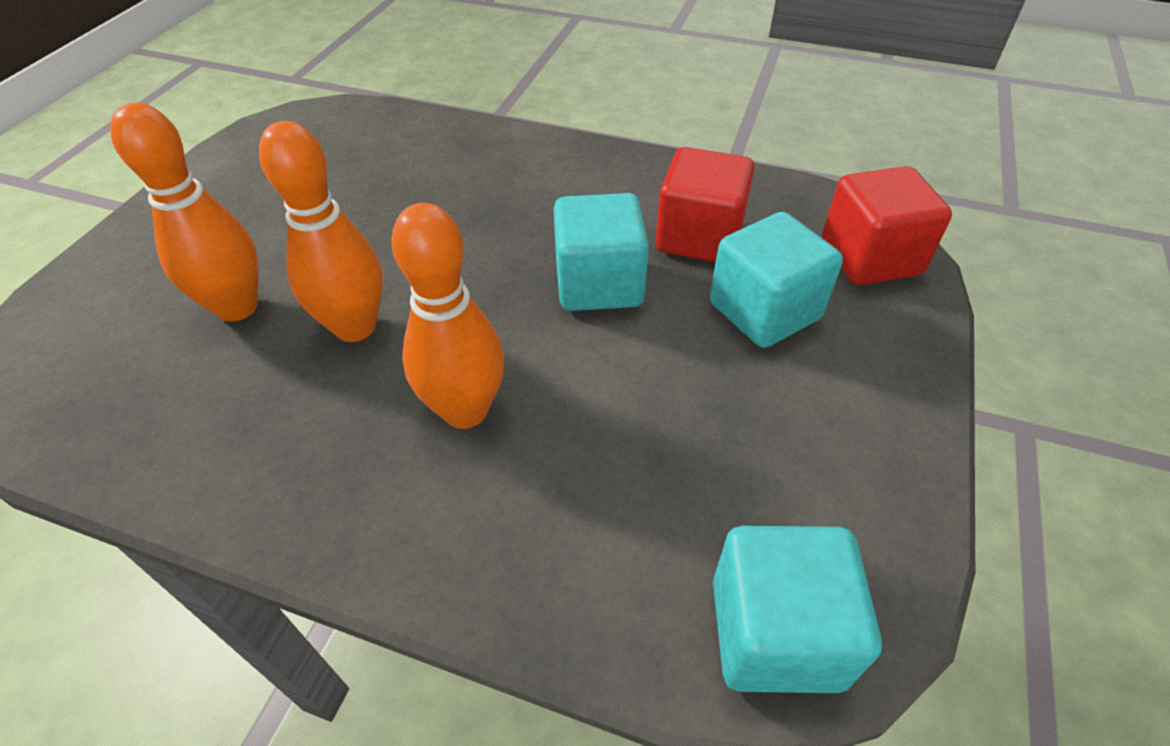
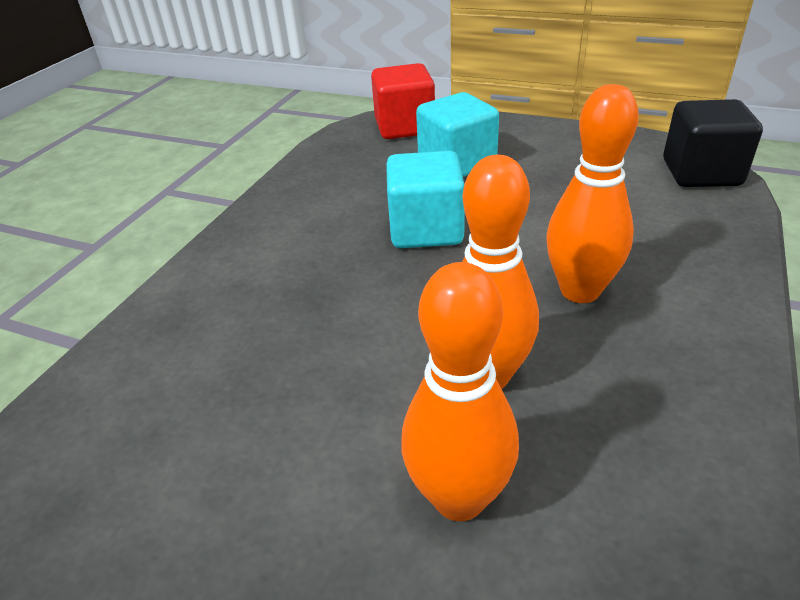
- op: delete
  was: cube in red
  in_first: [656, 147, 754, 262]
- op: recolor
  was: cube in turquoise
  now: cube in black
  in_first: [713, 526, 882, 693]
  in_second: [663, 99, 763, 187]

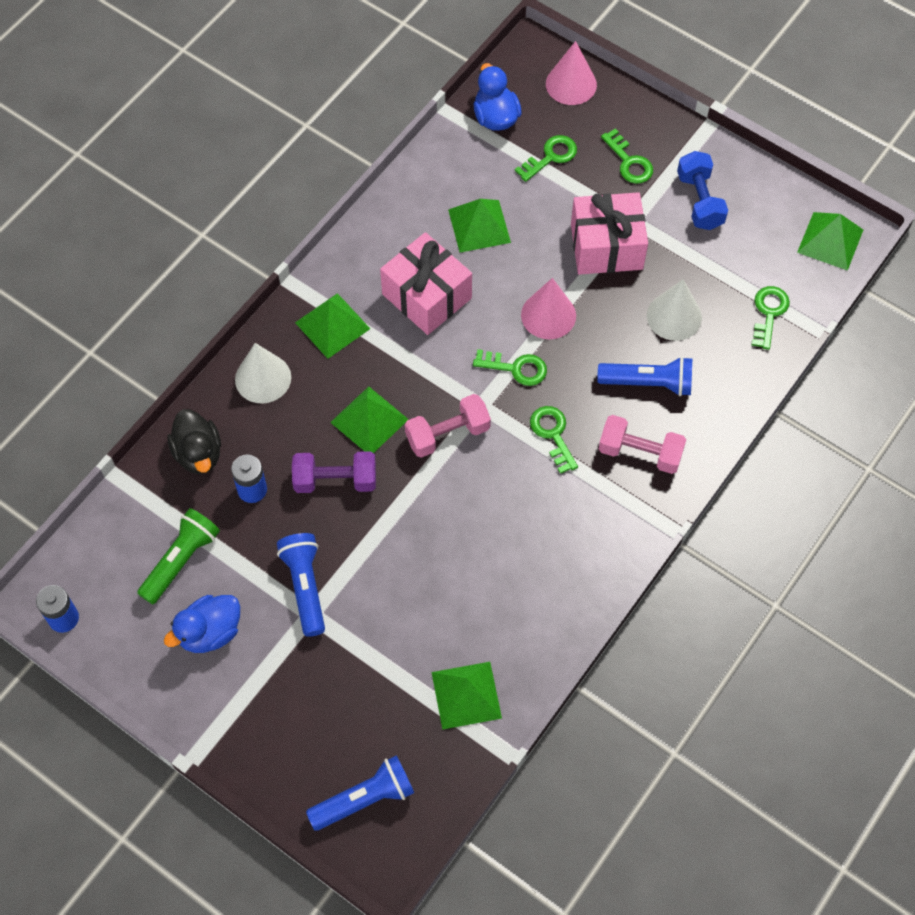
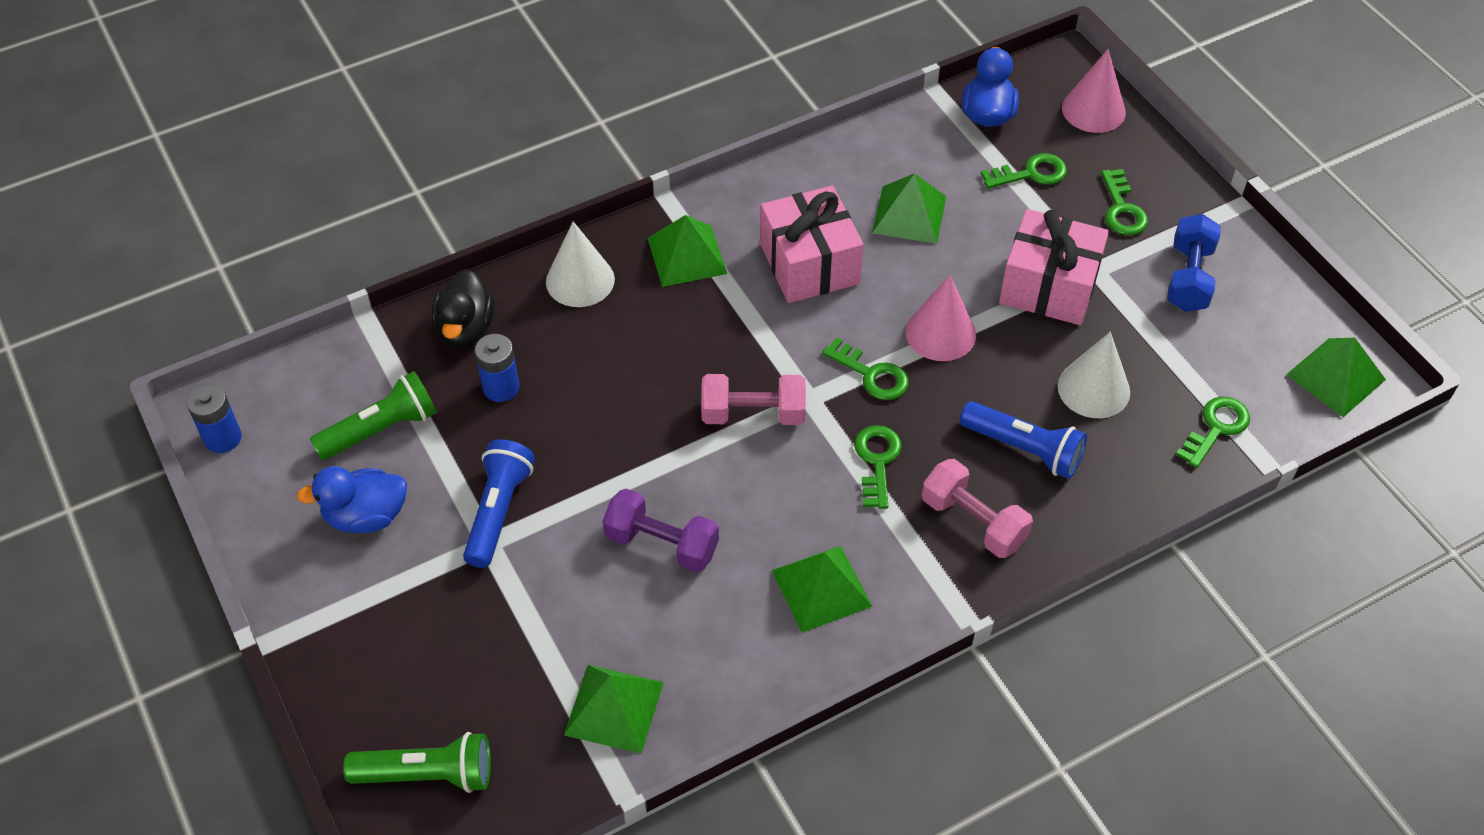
- op: move
  was: dumbbell in purple
  in_first: [292, 451, 376, 493]
  in_second: [603, 489, 719, 572]
- op: move
  was: pyramid in green
  in_first: [330, 386, 409, 453]
  in_second: [772, 546, 873, 633]
- op: recolor
  was: flashlight in blue
  now: flashlight in green
  in_first: [306, 755, 414, 831]
  in_second: [343, 732, 491, 793]

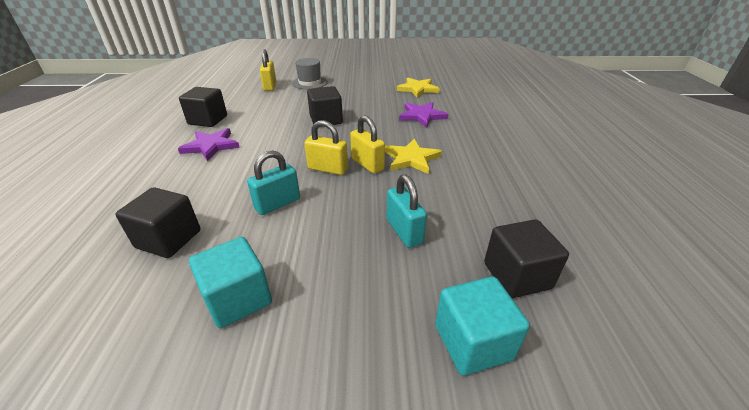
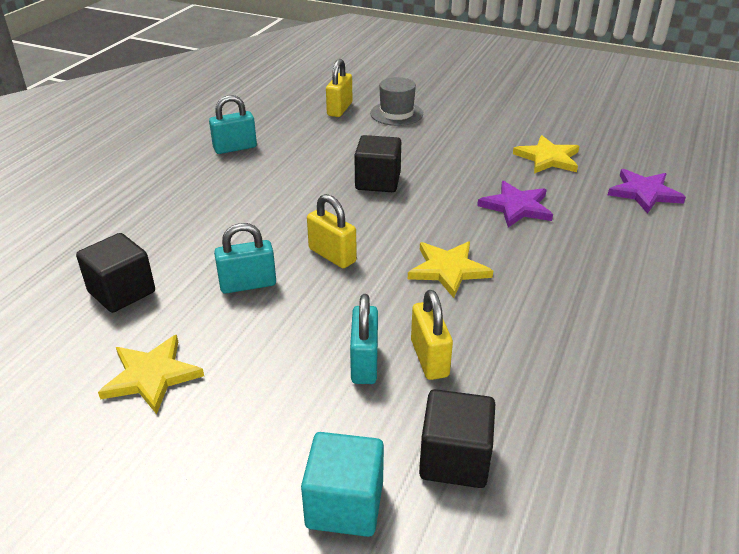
- op: move
  was: star in purple
  in_first: [178, 128, 240, 161]
  in_second: [608, 169, 686, 214]
- op: move
  was: padlock in yellow
  in_first: [350, 115, 385, 174]
  in_second: [411, 290, 453, 380]
- op: replace
  was: cube in black
  now: padlock in turquoise
  in_first: [179, 87, 227, 127]
  in_second: [209, 95, 257, 154]
- op: replace
  was: cube in turquoise
  now: star in yellow
  in_first: [189, 237, 272, 328]
  in_second: [98, 335, 204, 414]

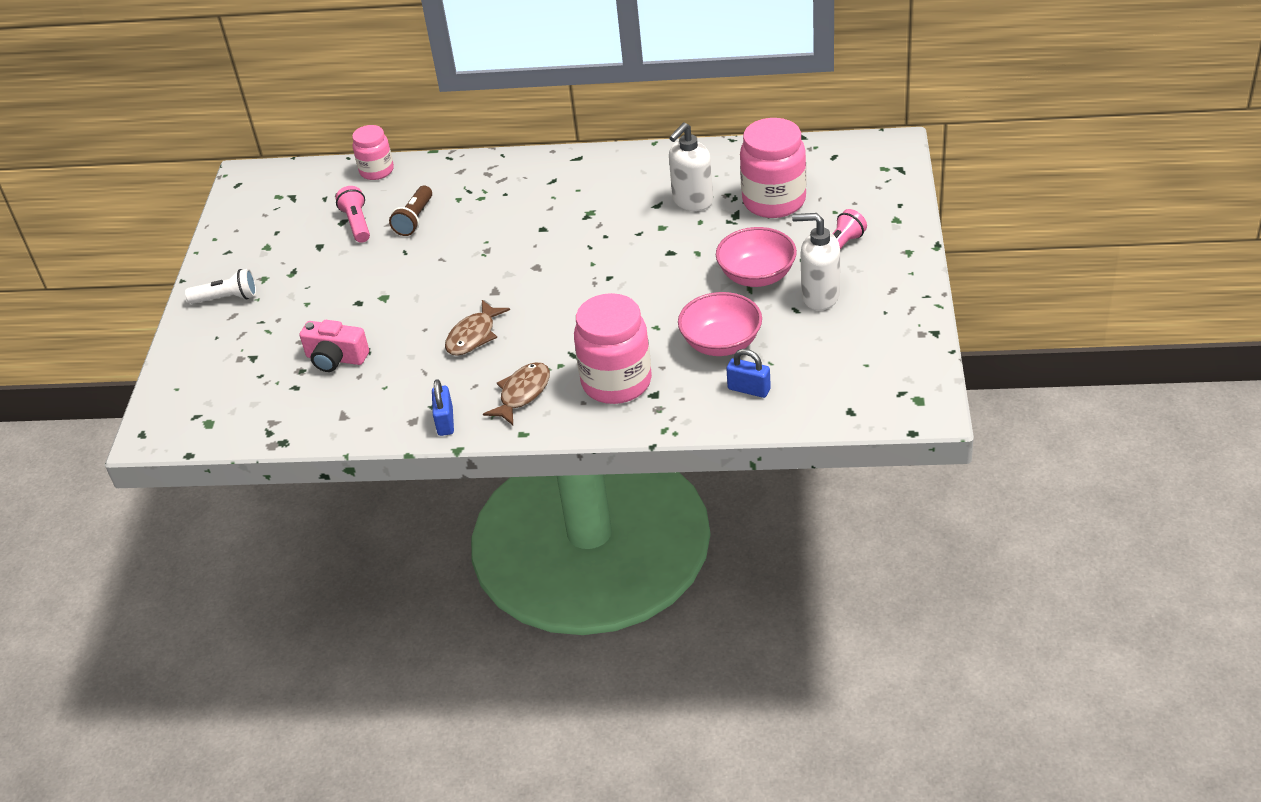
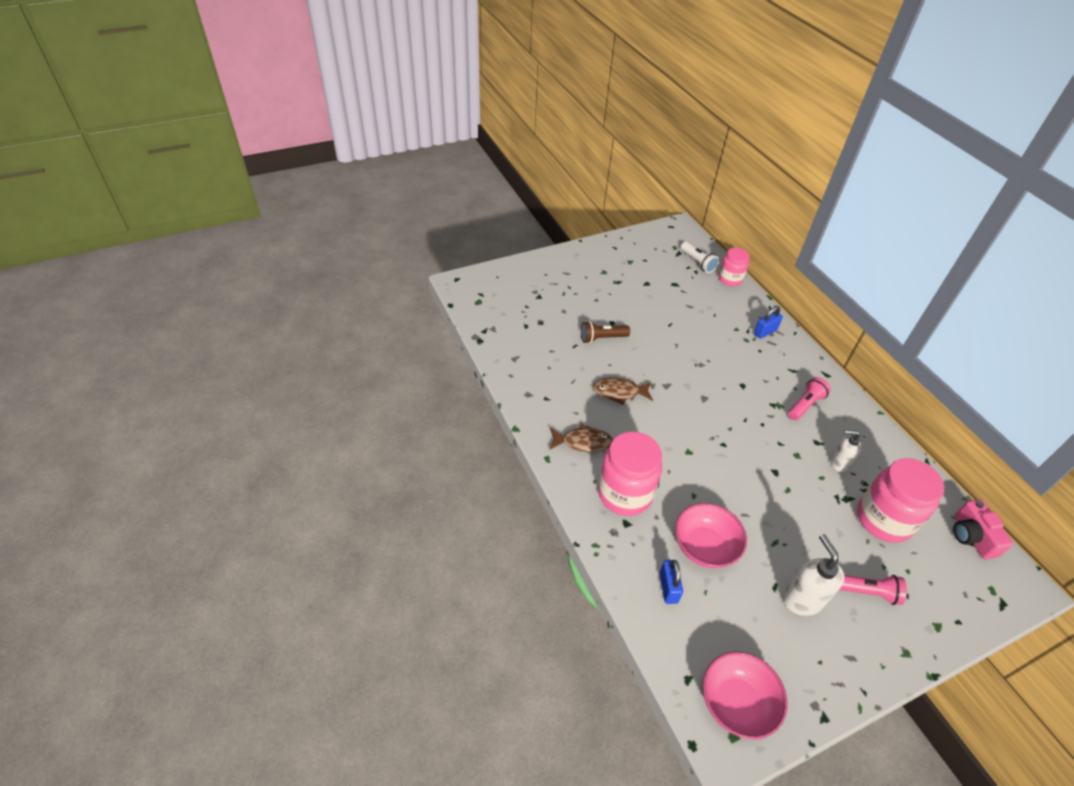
- op: move
  was: flashlight in white
  in_first: [185, 269, 257, 304]
  in_second: [681, 242, 719, 273]
- op: move
  was: camera in pink
  in_first: [300, 320, 369, 372]
  in_second: [953, 499, 1013, 560]
- op: move
  was: flashlight in pink
  in_first: [335, 186, 370, 243]
  in_second: [788, 377, 831, 420]
- op: move
  was: flashlight in brown
  in_first: [389, 186, 432, 236]
  in_second: [581, 321, 630, 343]
- op: move
  was: padlock in blue
  in_first: [432, 379, 454, 436]
  in_second: [754, 306, 783, 339]
- op: move
  was: bowl in pink
  in_first: [716, 227, 797, 287]
  in_second: [703, 652, 788, 739]
- op: resize
  was: soap dispenser in white
  in_first: [669, 122, 713, 211]
  in_second: [831, 430, 861, 472]
  ratio: 0.64

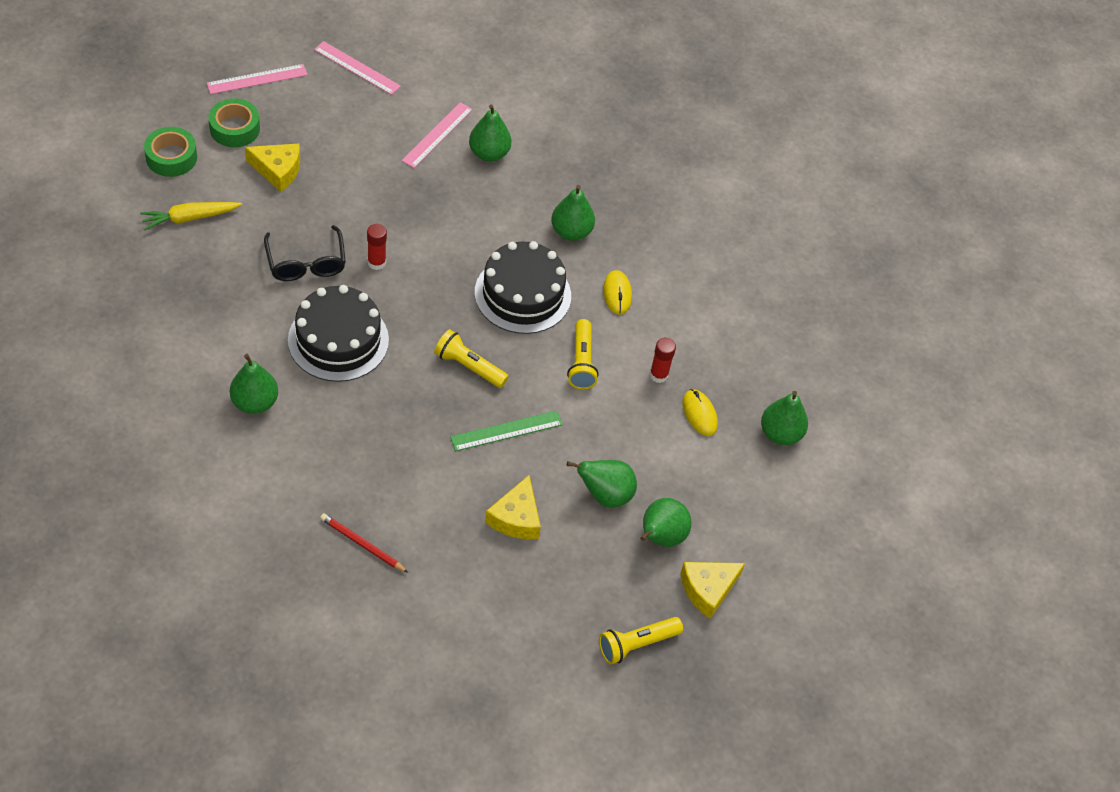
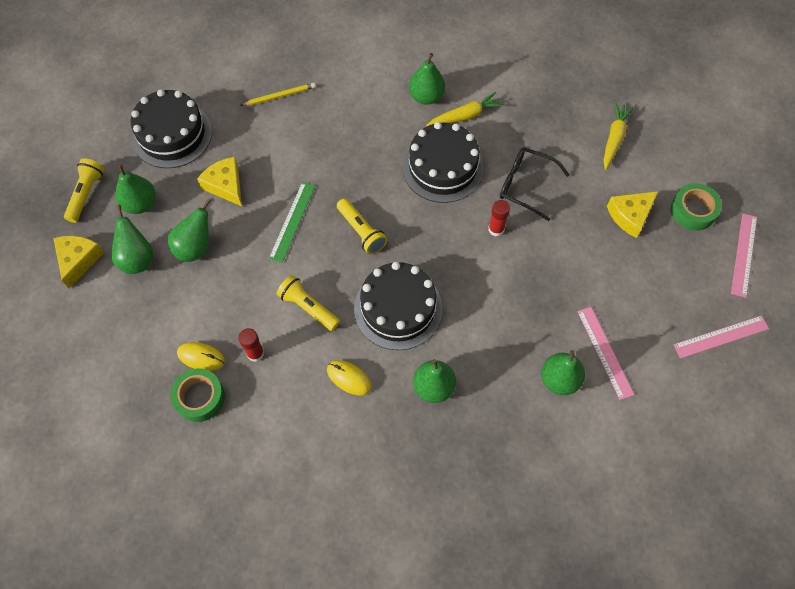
- op: insert
  now: cake in black
  in_second: [131, 89, 212, 168]
- op: insert
  now: carrot in yellow
  in_second: [426, 92, 504, 126]
- op: move
  was: tape in green
  in_first: [144, 127, 197, 177]
  in_second: [170, 368, 225, 422]
- op: move
  was: pear in green
  in_first: [761, 391, 808, 445]
  in_second: [115, 164, 156, 214]
- op: recolor
  was: pencil in red
  now: pencil in yellow
  in_first: [320, 513, 408, 573]
  in_second: [240, 83, 316, 106]
- op: rotate
  was: flashlight in yellow
  in_first: [434, 329, 509, 388]
  in_second: [337, 198, 387, 255]
  clockwise: 75

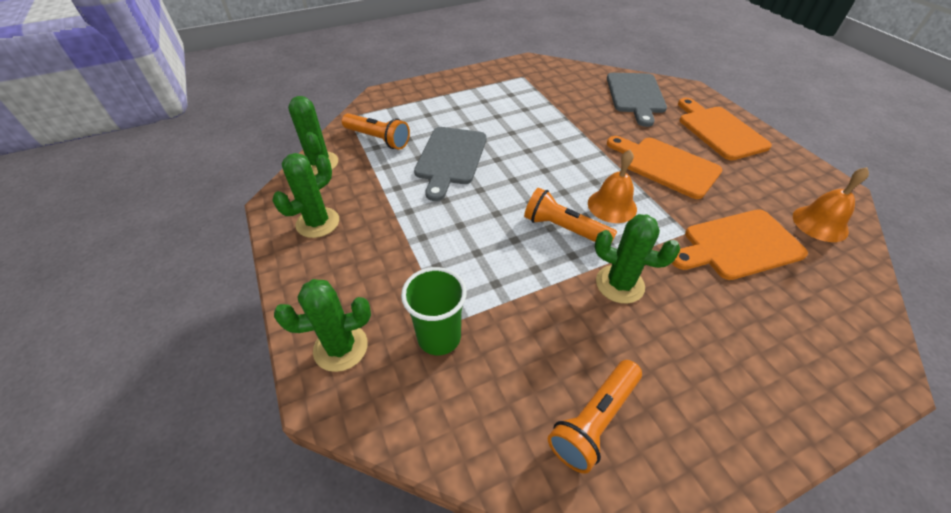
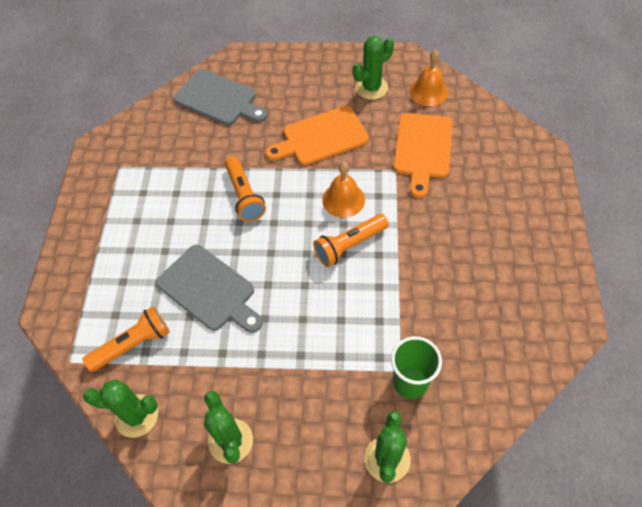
- op: delete
  was: cutting board in orange
  in_first: [678, 98, 772, 160]
- op: move
  was: flashlight in orange
  in_first: [548, 360, 642, 474]
  in_second: [225, 157, 266, 222]
- op: move
  was: cactus in green
  in_first: [595, 214, 680, 304]
  in_second: [353, 36, 394, 100]

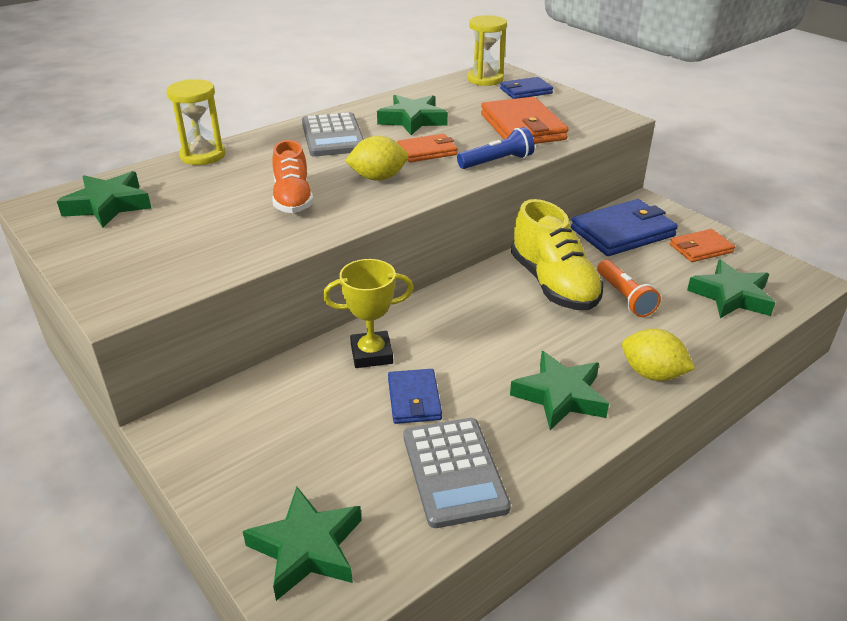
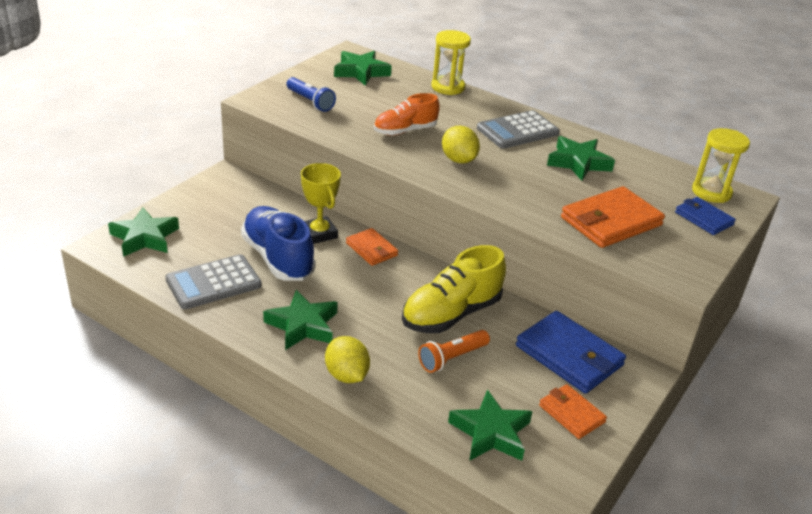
- op: move
  was: wallet in orange
  in_first: [397, 134, 458, 162]
  in_second: [346, 228, 398, 266]
- op: move
  was: flashlight in blue
  in_first: [457, 127, 535, 169]
  in_second: [286, 77, 336, 112]
- op: replace
  was: wallet in blue
  now: shoe in blue
  in_first: [388, 369, 442, 424]
  in_second: [241, 206, 316, 281]
- op: rotate
  was: lemon in yellow
  in_first: [622, 329, 695, 381]
  in_second: [325, 336, 370, 383]
  clockwise: -45

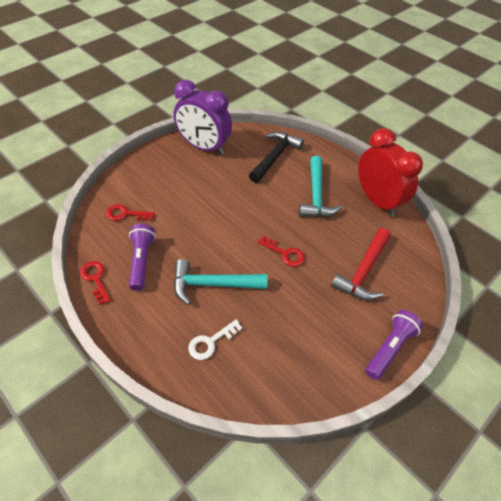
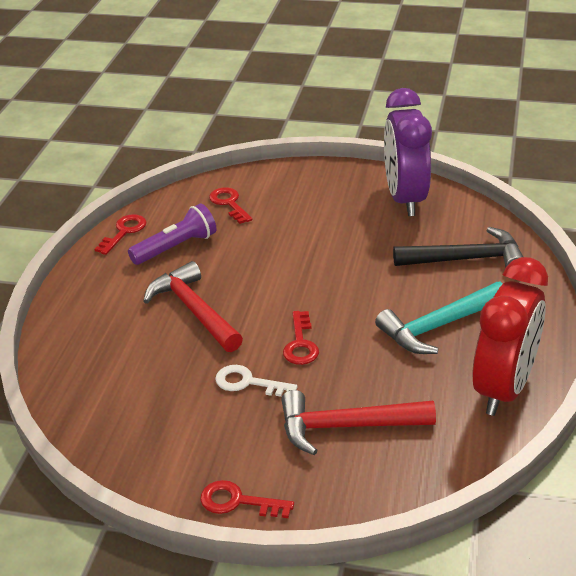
- op: move
  was: key in white
  in_first: [188, 319, 243, 360]
  in_second: [215, 365, 297, 397]
- op: replace
  was: flashlight in purple
  now: key in red
  in_first: [365, 310, 423, 380]
  in_second: [200, 480, 294, 518]
- op: recolor
  was: hammer in turquoise
  now: hammer in red
  in_first: [174, 259, 268, 305]
  in_second: [143, 261, 243, 352]

